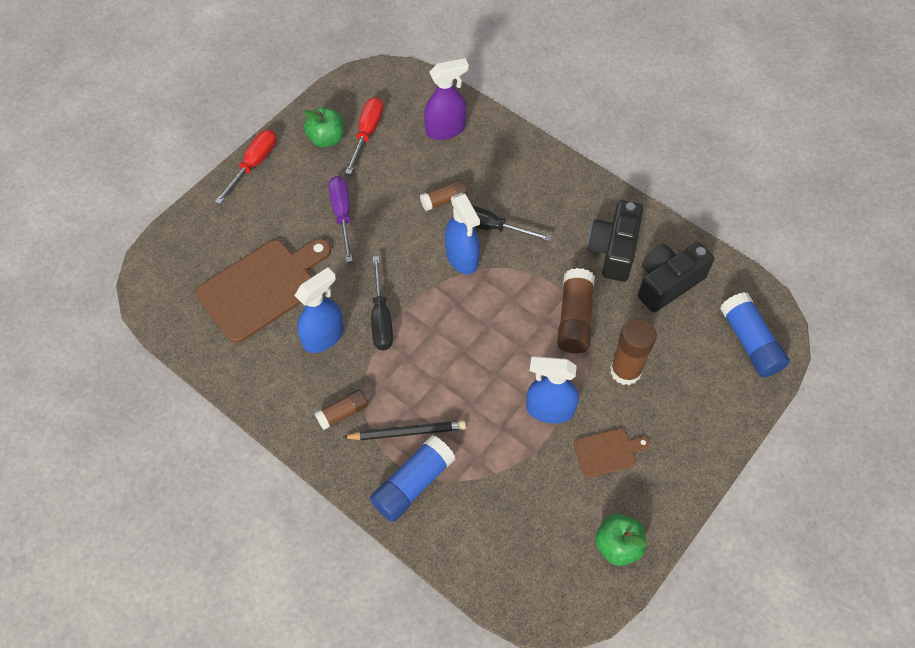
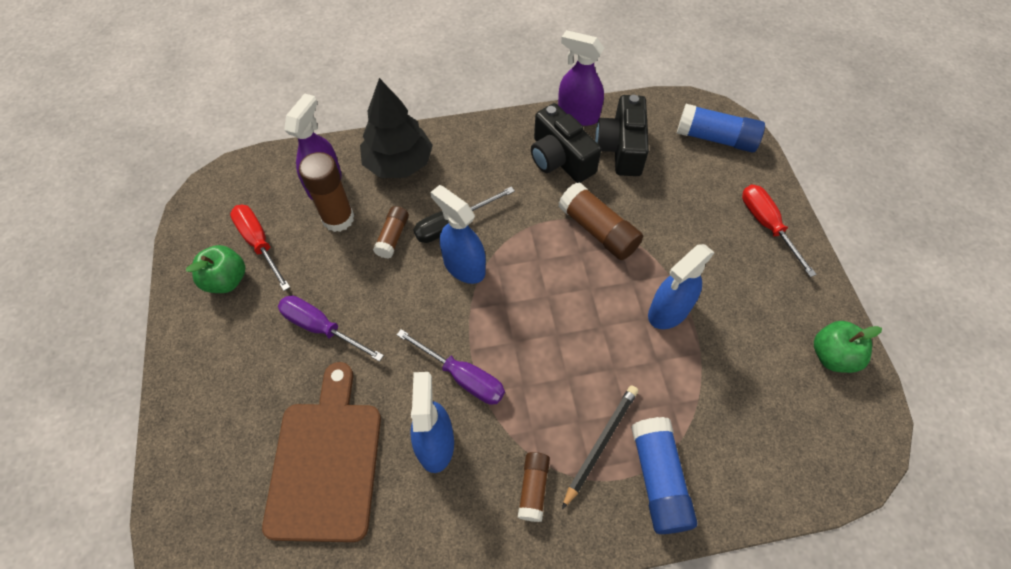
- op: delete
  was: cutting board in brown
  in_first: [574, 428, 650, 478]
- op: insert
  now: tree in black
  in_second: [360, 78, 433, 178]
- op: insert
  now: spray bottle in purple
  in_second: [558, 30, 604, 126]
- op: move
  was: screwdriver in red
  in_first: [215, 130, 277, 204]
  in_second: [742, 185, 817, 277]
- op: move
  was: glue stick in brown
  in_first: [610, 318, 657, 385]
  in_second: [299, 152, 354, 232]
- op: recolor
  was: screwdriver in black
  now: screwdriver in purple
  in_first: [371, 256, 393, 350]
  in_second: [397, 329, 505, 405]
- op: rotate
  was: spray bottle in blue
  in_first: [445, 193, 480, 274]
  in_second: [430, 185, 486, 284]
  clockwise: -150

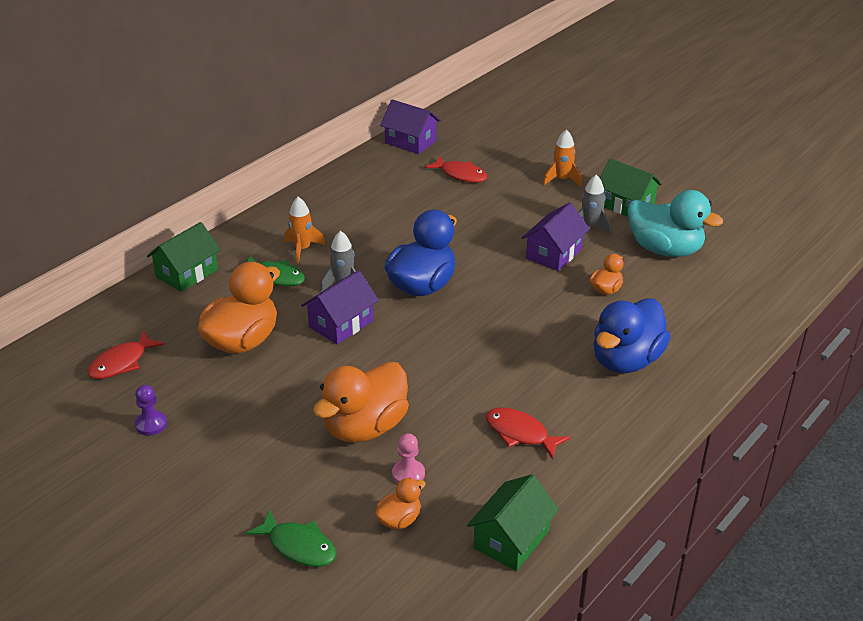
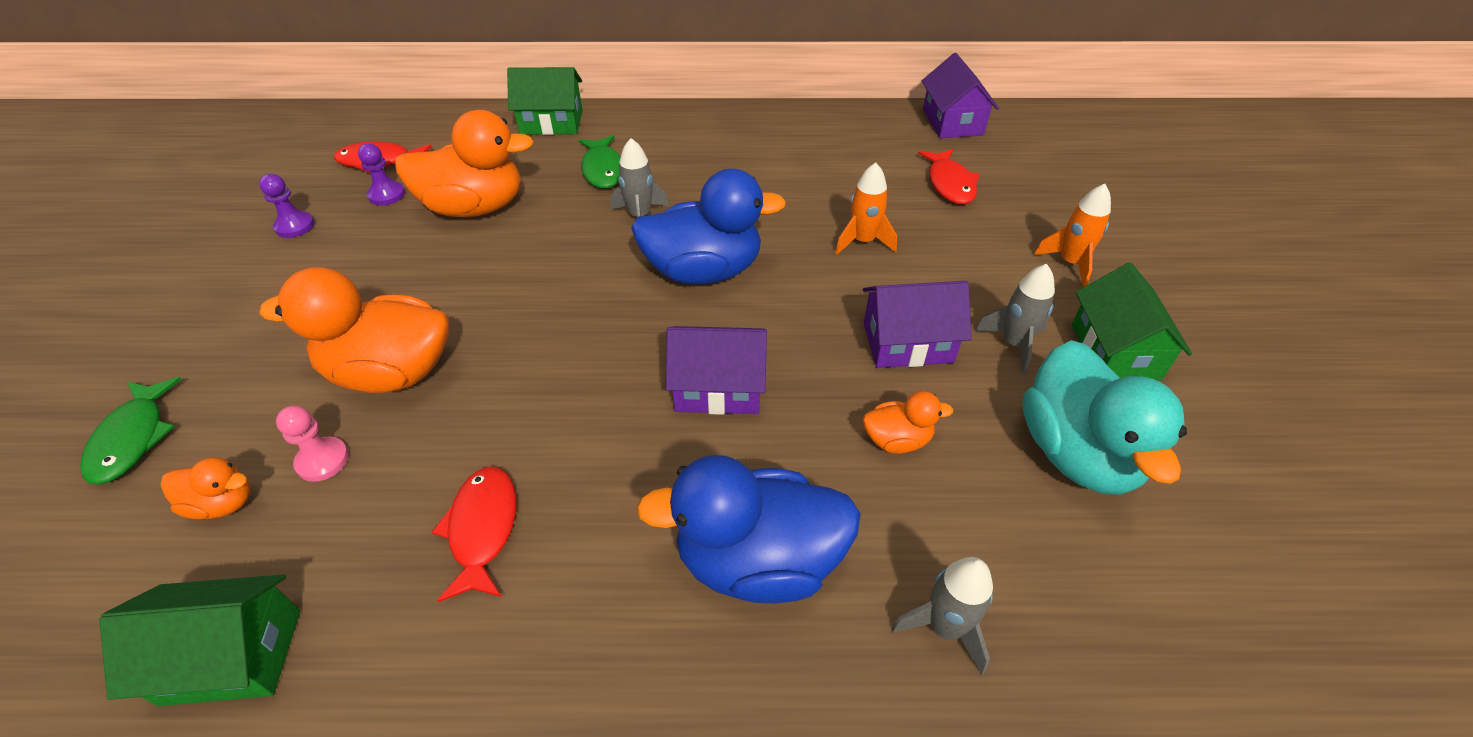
- op: insert
  now: pawn in purple
  in_second: [358, 143, 405, 206]
- op: insert
  now: rocket in grey
  in_second: [891, 557, 993, 675]
- op: move
  was: rocket in orange
  in_first: [284, 197, 325, 264]
  in_second: [835, 162, 897, 254]
- op: move
  was: house in purple
  in_first: [301, 270, 379, 344]
  in_second: [665, 326, 767, 415]

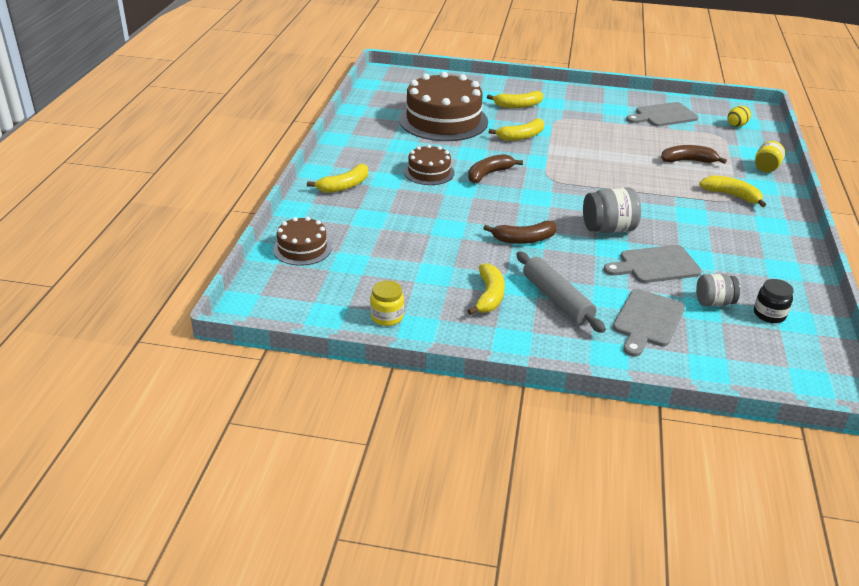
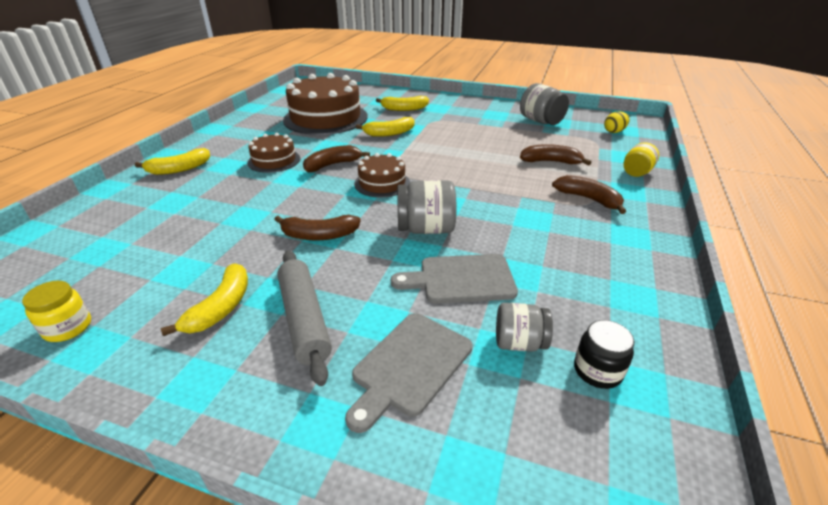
- op: move
  was: cake in brown
  in_first: [273, 217, 332, 266]
  in_second: [354, 153, 410, 198]
- op: replace
  was: cutting board in grey
  now: jar in grey
  in_first: [626, 102, 698, 126]
  in_second: [520, 83, 569, 125]
- op: recolor
  was: banana in yellow
  now: banana in brown
  in_first: [699, 175, 766, 207]
  in_second: [552, 175, 626, 214]

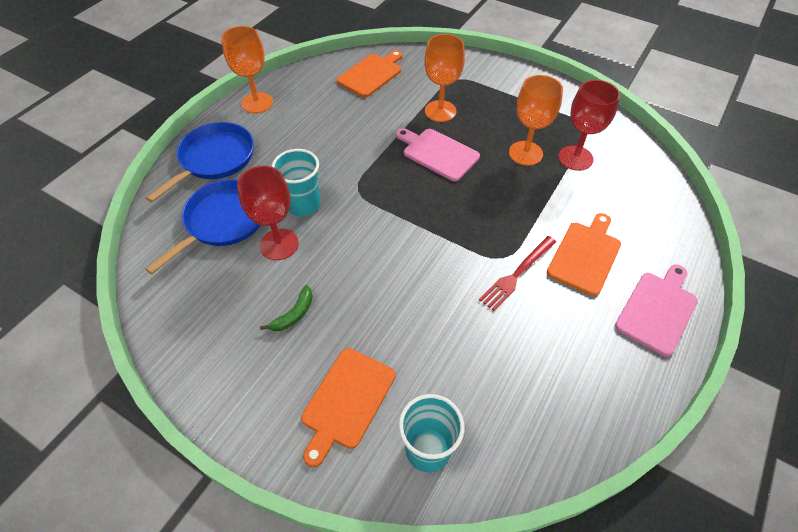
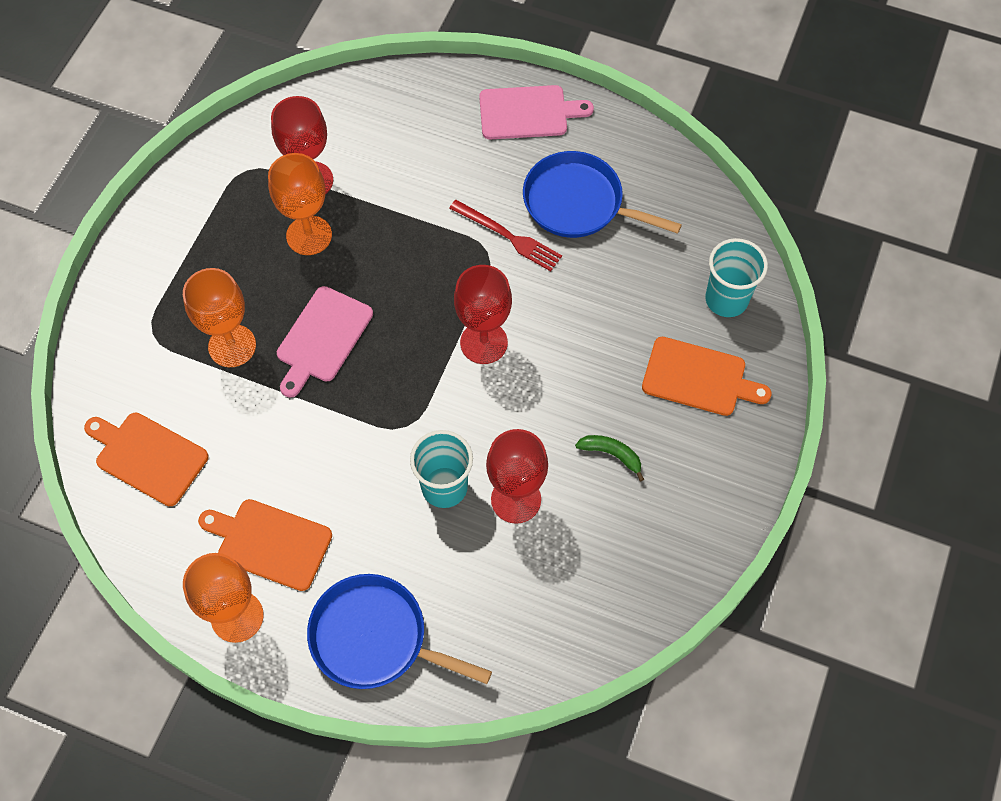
- op: insert
  now: goblet in red
  in_second: [454, 265, 512, 364]
- op: move
  was: pan in blue
  in_first: [145, 179, 261, 274]
  in_second: [523, 151, 682, 238]
- op: move
  was: cutting board in orange
  in_first: [547, 213, 621, 296]
  in_second: [198, 499, 332, 591]
- op: rotate
  was: cutting board in pink
  in_first: [615, 264, 698, 357]
  in_second: [479, 85, 594, 140]
  clockwise: 150

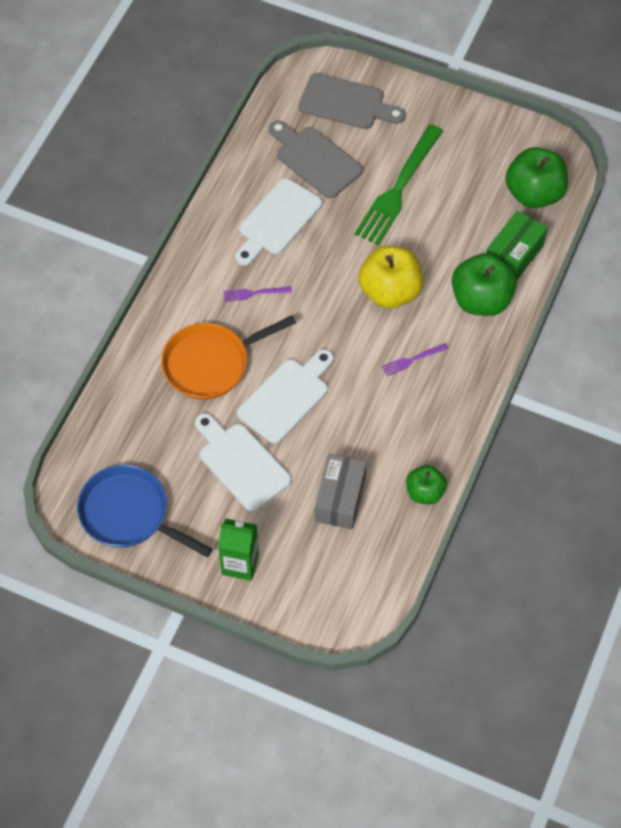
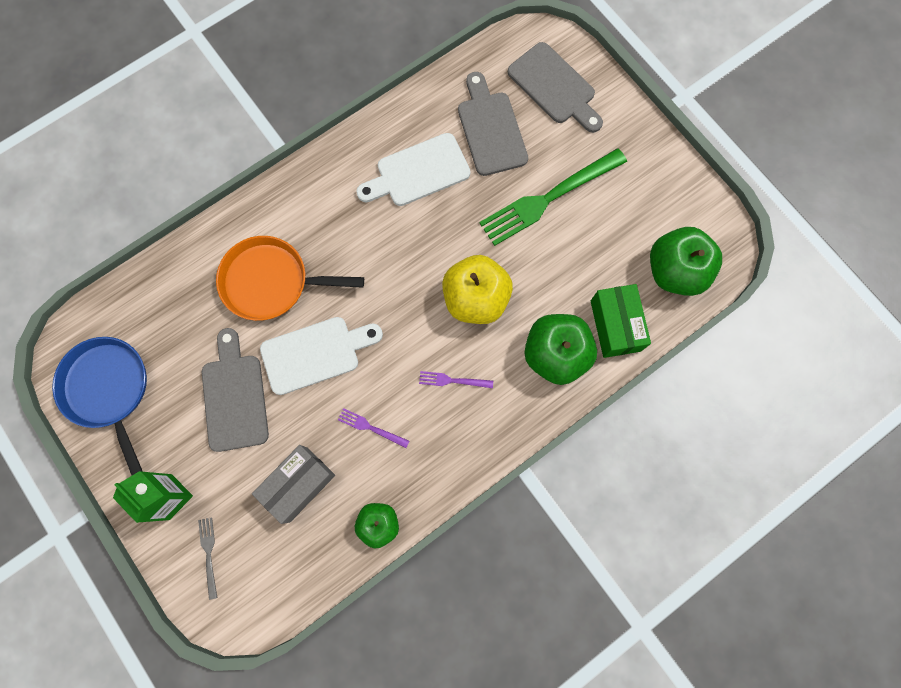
- op: insert
  now: fork in grey
  in_second: [198, 517, 217, 600]
- op: move
  was: fork in purple
  in_first: [224, 287, 292, 301]
  in_second: [338, 408, 409, 448]
- op: recolor
  was: cutting board in white
  now: cutting board in grey
  in_first: [195, 413, 291, 512]
  in_second: [202, 328, 269, 452]
- op: rotate
  was: box in green
  in_first: [486, 210, 548, 280]
  in_second: [591, 284, 651, 358]
  clockwise: -75

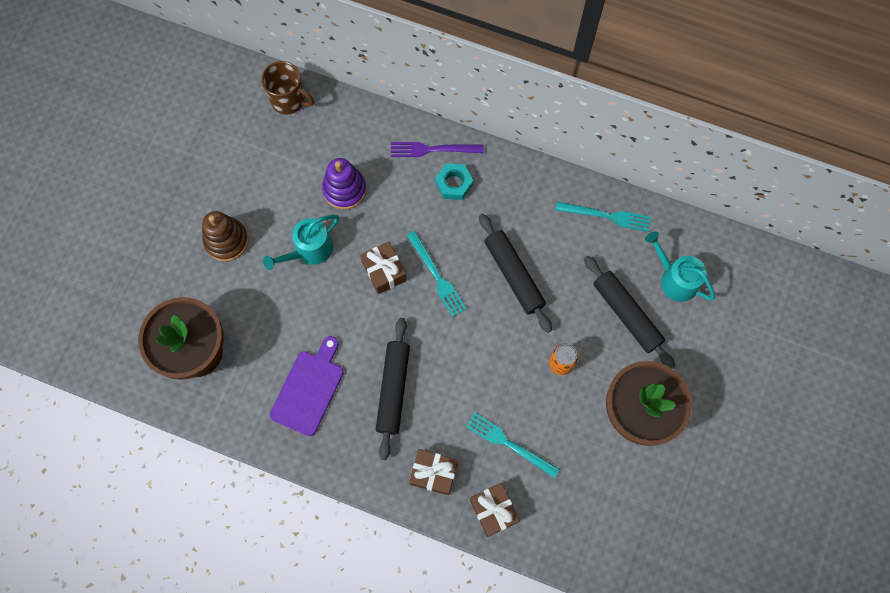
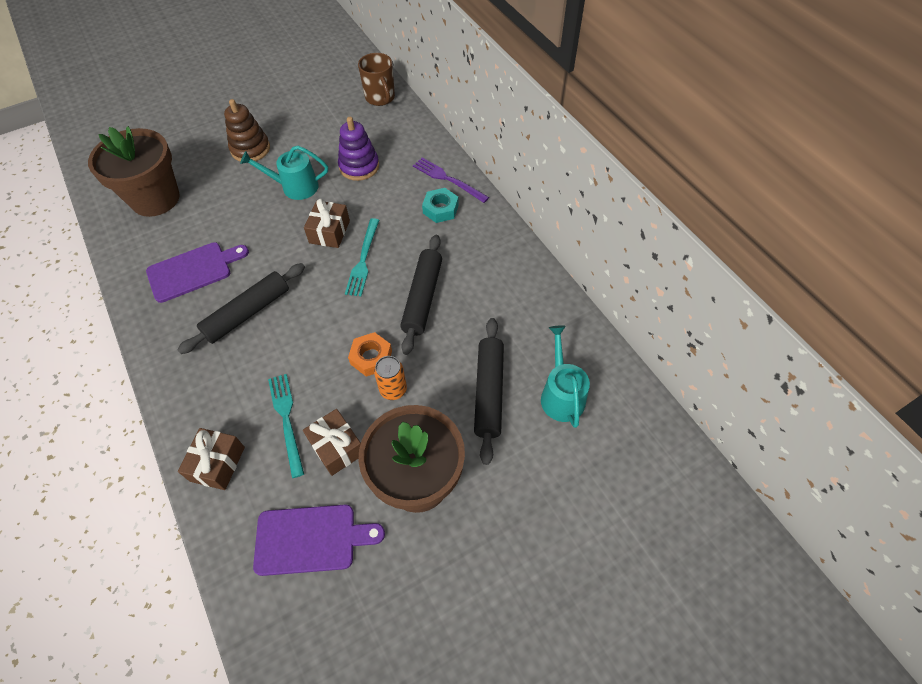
- op: delete
  was: fork in turquoise
  in_first: [556, 202, 651, 232]
- op: insert
  now: cutting board in purple
  in_second: [253, 505, 385, 576]
- op: insert
  now: nut in orange
  in_second: [348, 332, 392, 377]
- op: move
  was: gift in brown
  in_first: [409, 449, 458, 495]
  in_second: [303, 409, 361, 476]

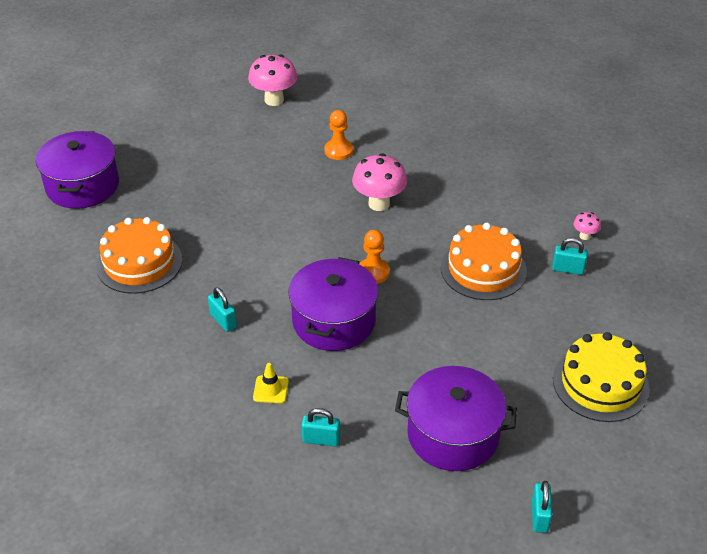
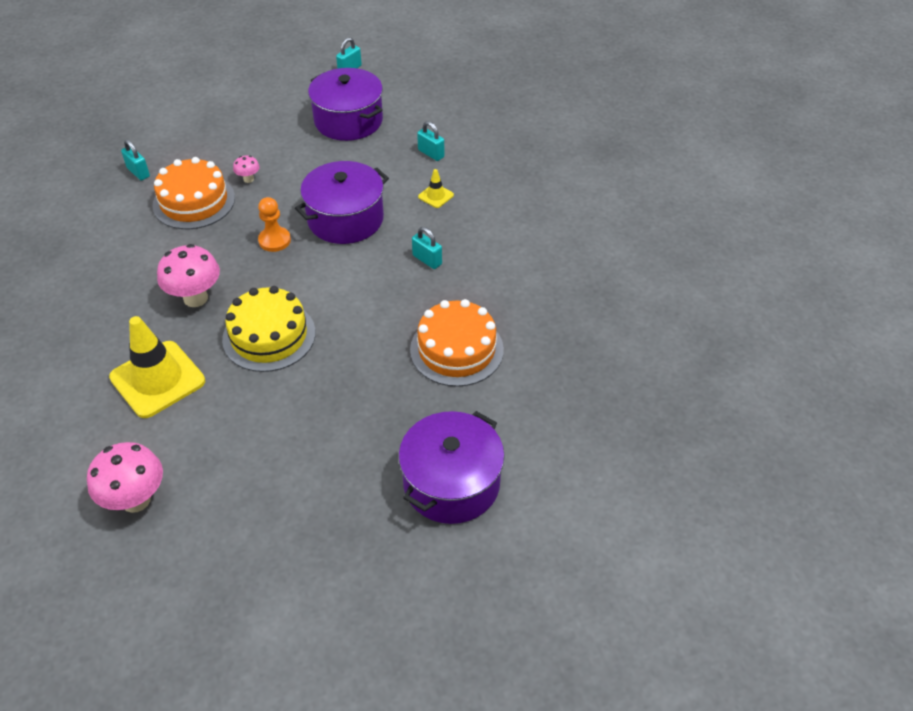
- op: move
  was: cake in yellow
  in_first: [553, 332, 650, 422]
  in_second: [222, 286, 316, 372]
- op: move
  was: mushroom in pink
  in_first: [573, 212, 601, 240]
  in_second: [233, 155, 260, 183]
- op: replace
  was: pawn in orange
  now: traffic cone in yellow
  in_first: [324, 110, 353, 160]
  in_second: [109, 316, 205, 418]
- op: rotate
  was: padlock in turquoise
  in_first: [208, 287, 237, 332]
  in_second: [412, 227, 442, 269]
  clockwise: -45

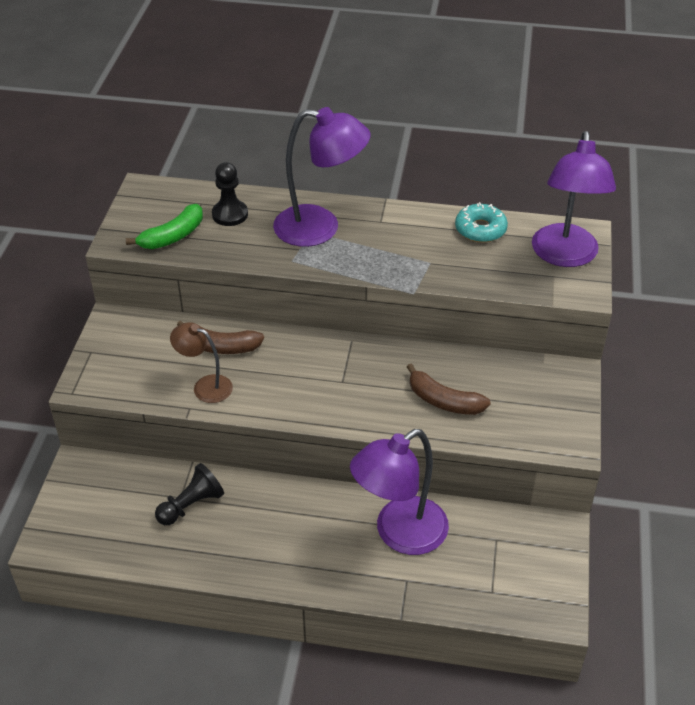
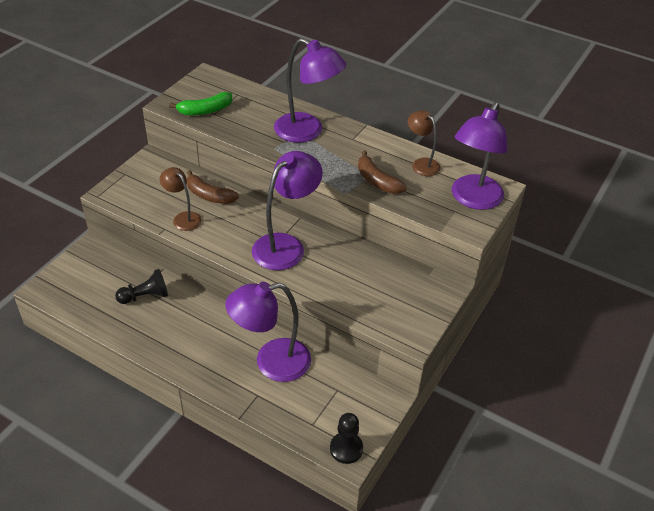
- op: insert
  now: lamp in purple
  in_second: [252, 151, 323, 270]
- op: move
  was: pawn in black
  in_first: [212, 162, 248, 226]
  in_second: [330, 413, 363, 464]
- op: move
  was: banana in brown
  in_first: [407, 363, 491, 415]
  in_second: [358, 151, 407, 194]
- op: replace
  was: donut in turquoise
  now: lamp in brown
  in_first: [455, 202, 508, 243]
  in_second: [408, 110, 441, 176]

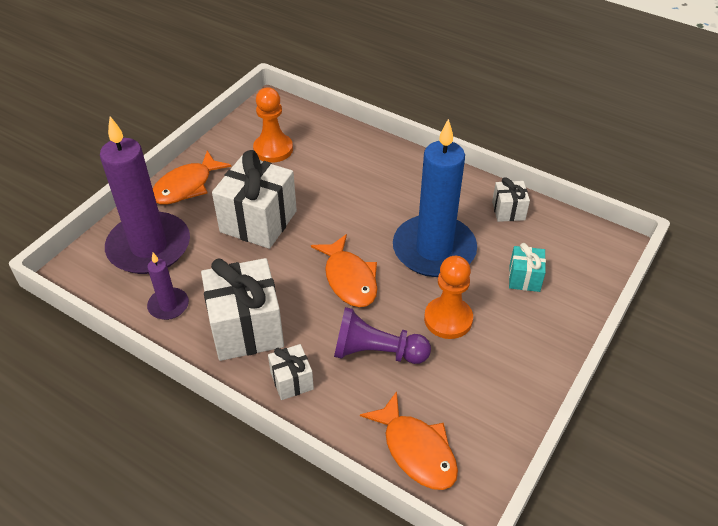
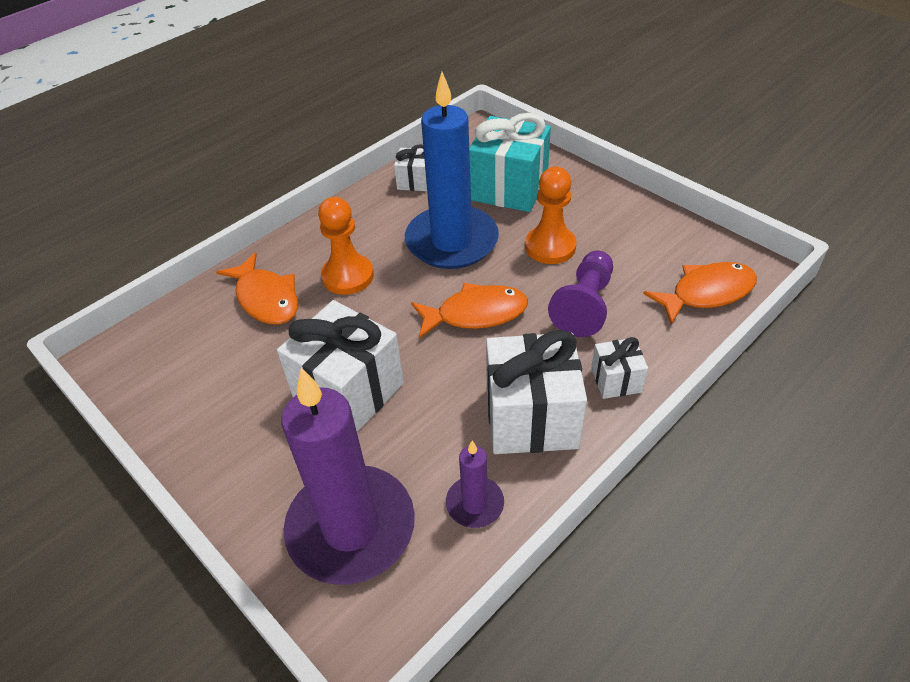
- op: move
  was: fish in orange
  in_first: [153, 151, 232, 204]
  in_second: [216, 252, 298, 324]
- op: move
  was: pawn in orange
  in_first: [253, 87, 293, 163]
  in_second: [318, 197, 374, 295]
- op: resize
  was: gift in turquoise
  in_first: [509, 243, 546, 292]
  in_second: [469, 113, 551, 212]
  ratio: 1.99

